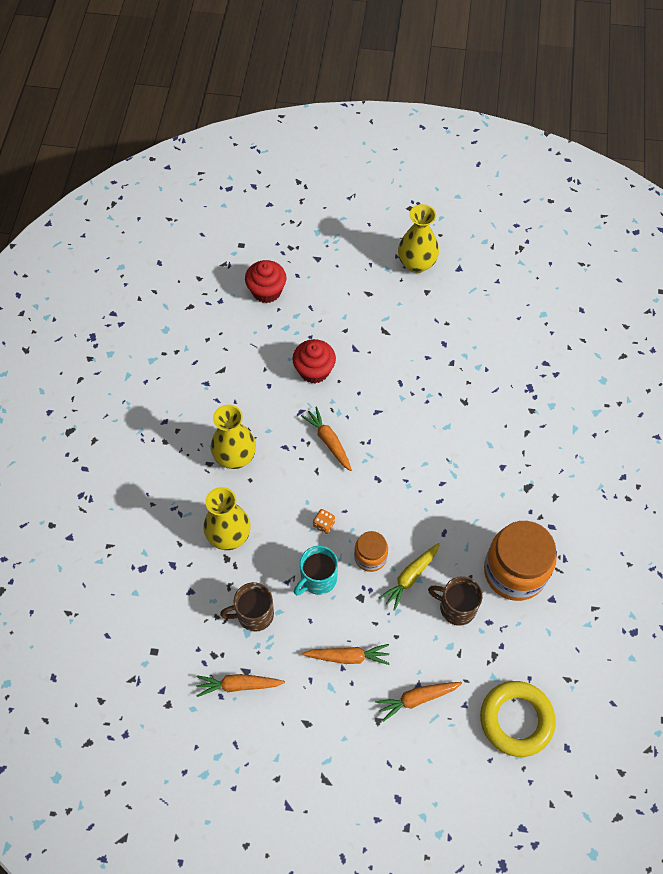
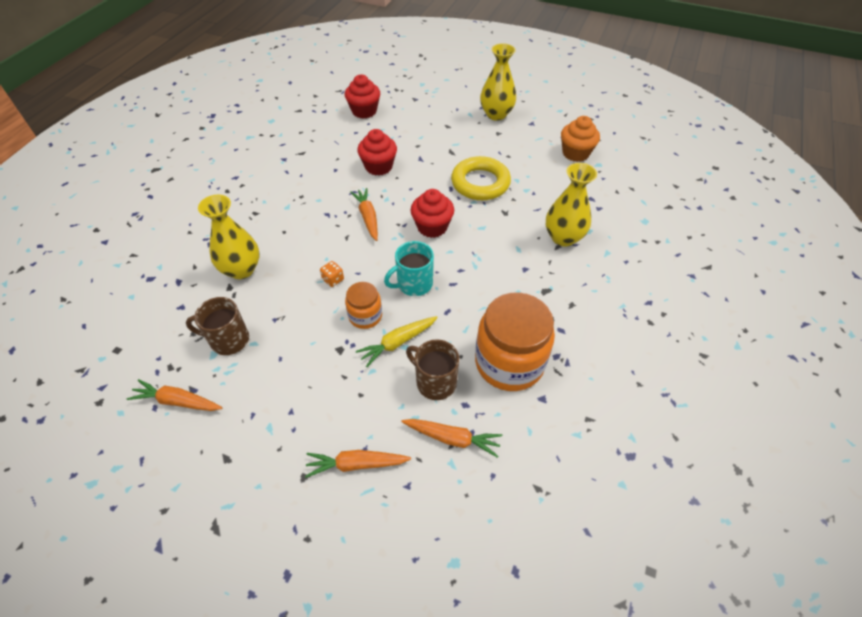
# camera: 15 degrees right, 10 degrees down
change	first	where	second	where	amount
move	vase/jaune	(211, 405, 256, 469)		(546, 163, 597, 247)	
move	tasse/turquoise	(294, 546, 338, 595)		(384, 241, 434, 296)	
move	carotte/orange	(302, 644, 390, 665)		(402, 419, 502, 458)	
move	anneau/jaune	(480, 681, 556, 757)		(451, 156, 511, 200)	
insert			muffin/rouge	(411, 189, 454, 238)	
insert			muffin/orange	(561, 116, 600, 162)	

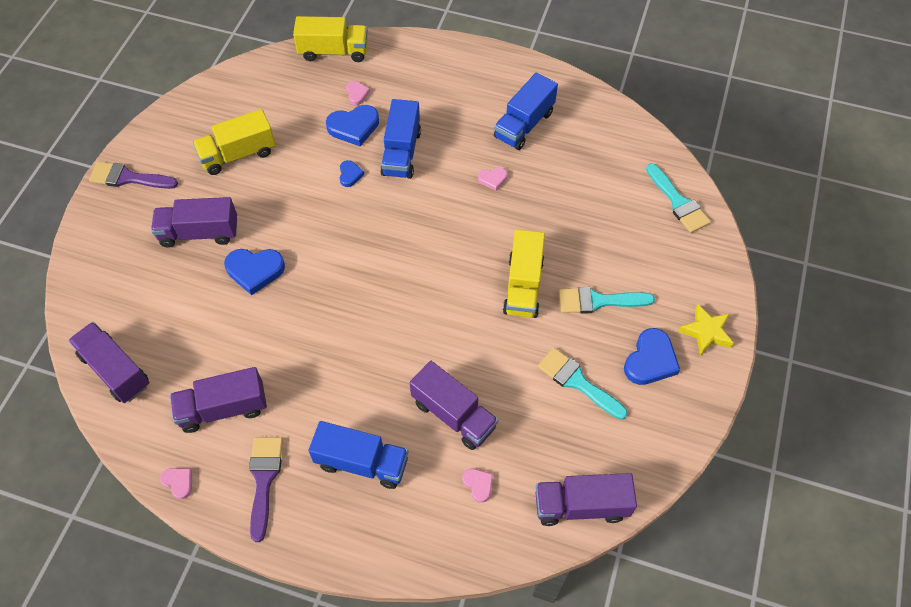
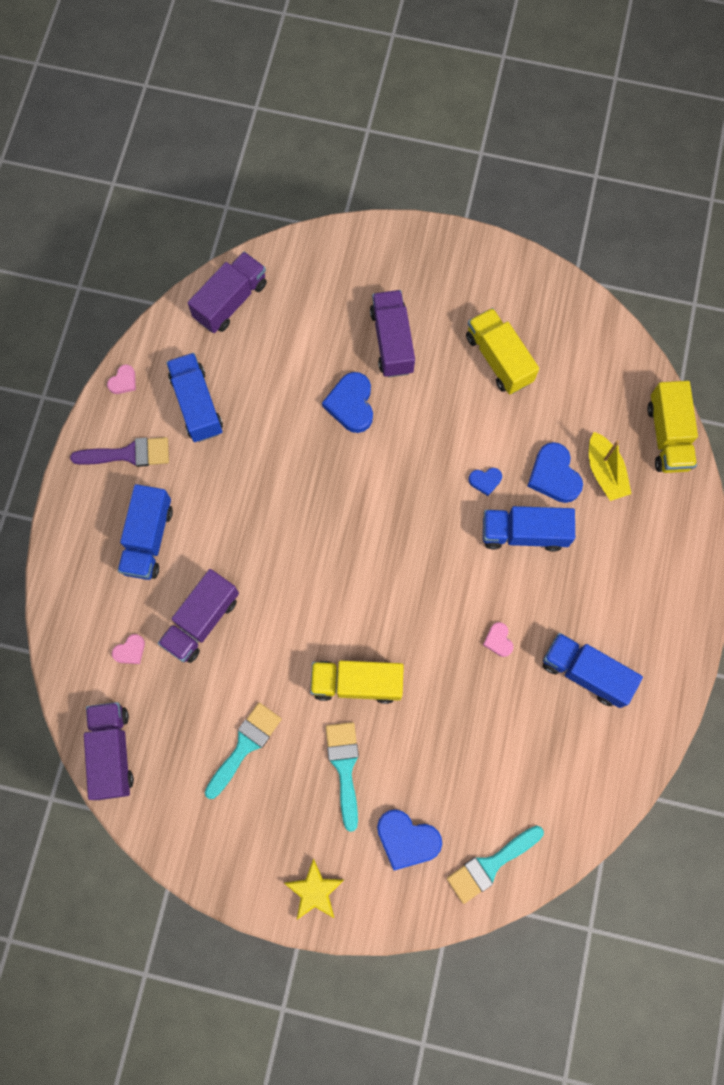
# camera: 85 degrees right, 15 degrees up
change	first	where	second	where	amount
delete	pinceau/violet	(89, 162, 178, 189)			
recolor	camion/violet	(170, 367, 267, 433)	camion/bleu	(166, 353, 223, 442)	
replace	cœur/rose	(346, 81, 370, 105)	bateau/jaune	(589, 432, 631, 501)	
move	cœur/bleu	(624, 328, 680, 385)		(377, 809, 442, 871)	

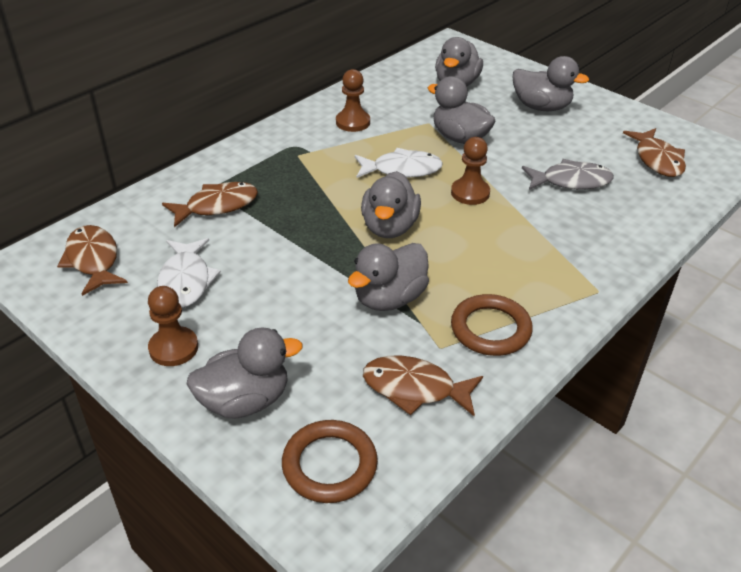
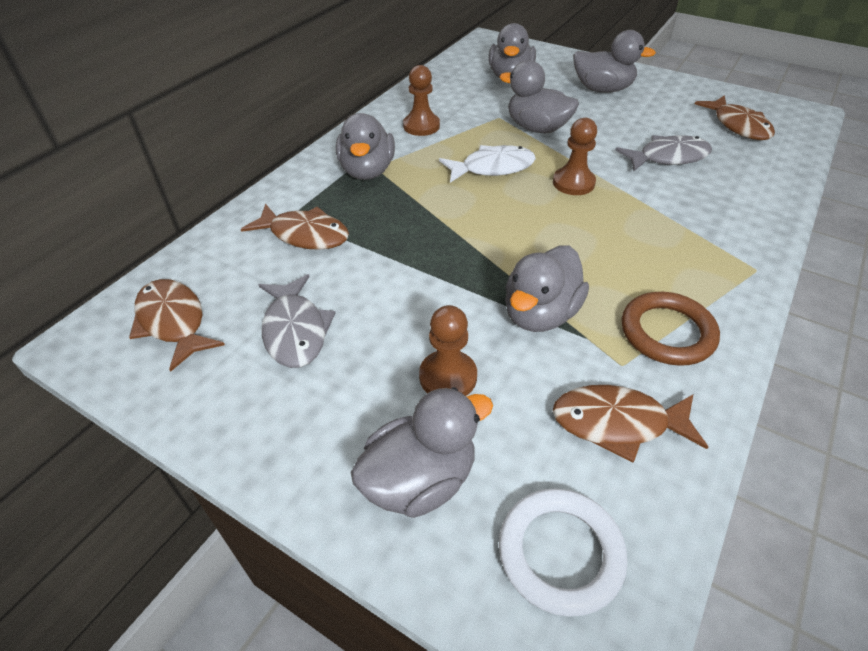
# camera: 10 degrees left, 5 degrees up
change	first	where	second	where	amount
move	pion/marron	(148, 286, 198, 366)		(419, 305, 477, 396)	
recolor	poisson/blanc	(157, 238, 221, 308)	poisson/gris	(258, 274, 336, 368)	
rotate	poisson/marron	(162, 182, 258, 228)		(241, 204, 349, 250)	60 degrees clockwise
recolor	anneau/marron	(282, 420, 378, 503)	anneau/blanc	(499, 488, 628, 617)	
move	canard/gris	(361, 171, 421, 238)		(336, 113, 395, 180)	

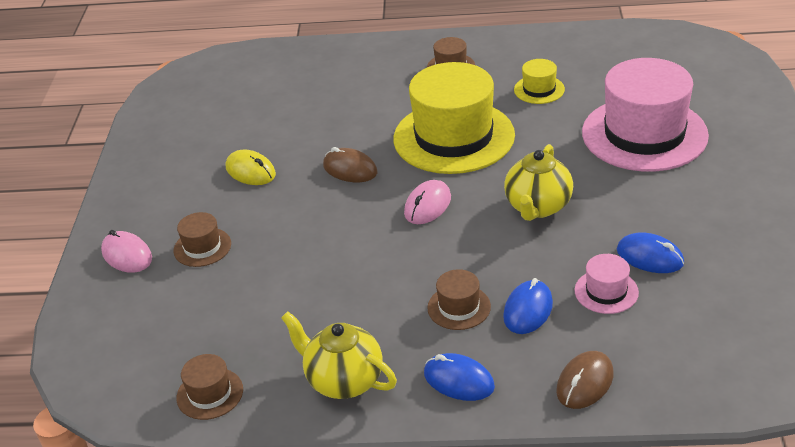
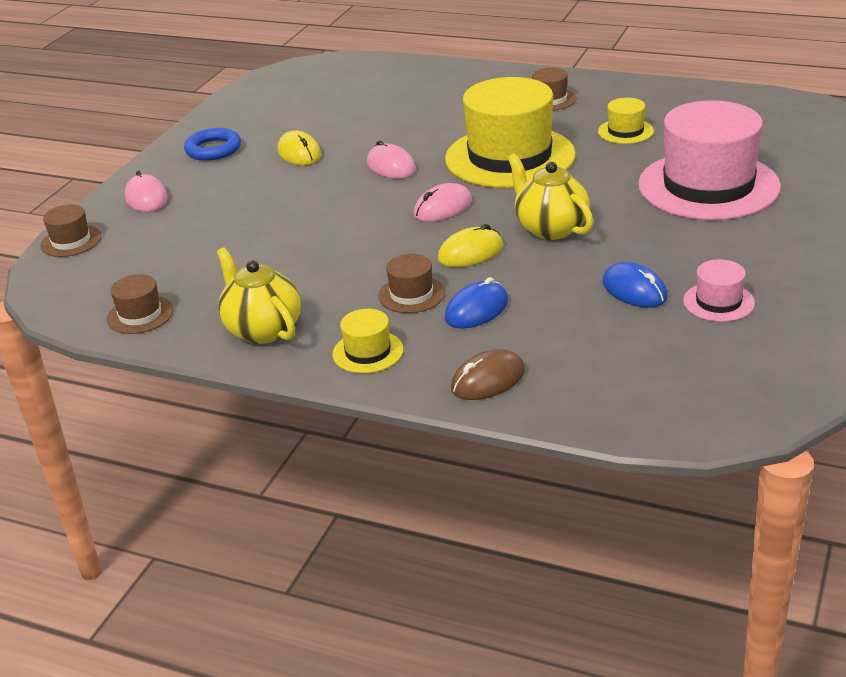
# camera: 20 degrees right, 5 degrees down
change	first	where	second	where	amount
move	chapeau/marron	(173, 212, 231, 267)		(40, 204, 101, 257)	
recolor	souris/marron	(323, 147, 377, 182)	souris/rose	(367, 140, 416, 179)	
replace	souris/bleu	(424, 353, 495, 401)	chapeau/jaune	(332, 309, 404, 373)	
rotate	théière/jaune	(504, 144, 573, 221)		(508, 154, 593, 240)	105 degrees clockwise
move	chapeau/rose	(575, 254, 639, 314)		(683, 259, 755, 322)	
insert			anneau/bleu	(184, 128, 241, 161)	
insert			souris/jaune	(438, 224, 503, 267)	

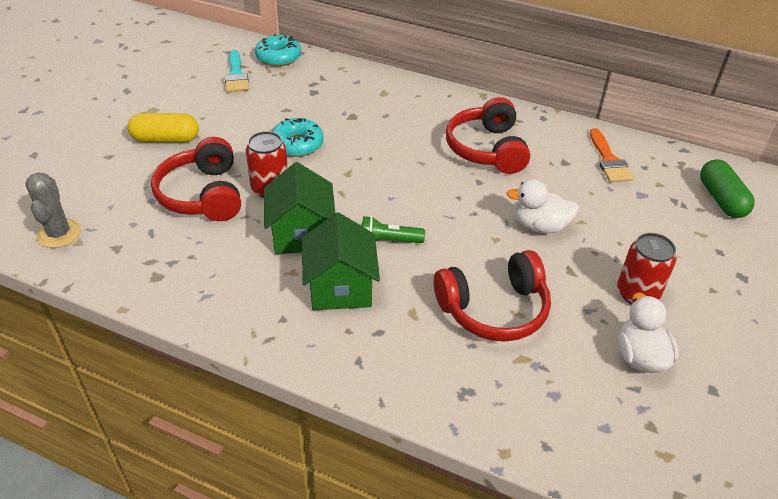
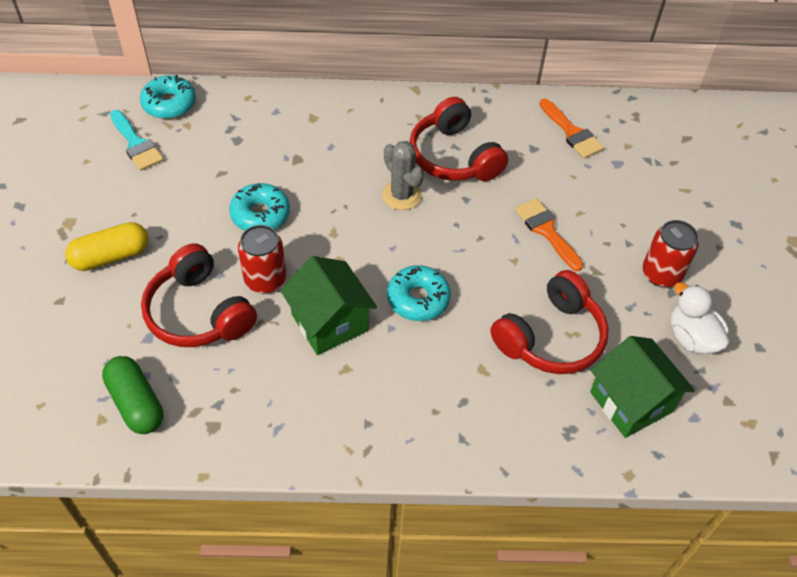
# camera: 25 degrees left, 10 degrees up
change	first	where	second	where	amount
move	cactus/gris	(25, 172, 81, 248)		(382, 141, 424, 210)	
move	maison/vert	(302, 212, 380, 310)		(590, 336, 695, 438)	
replace	lampe de poche/vert	(362, 216, 425, 243)	beignet/turquoise	(387, 265, 451, 321)	
replace	canard/blanc	(506, 179, 579, 233)	pinceau/orange	(515, 198, 583, 271)	
move	gélule/vert	(700, 159, 755, 218)		(102, 356, 163, 434)	

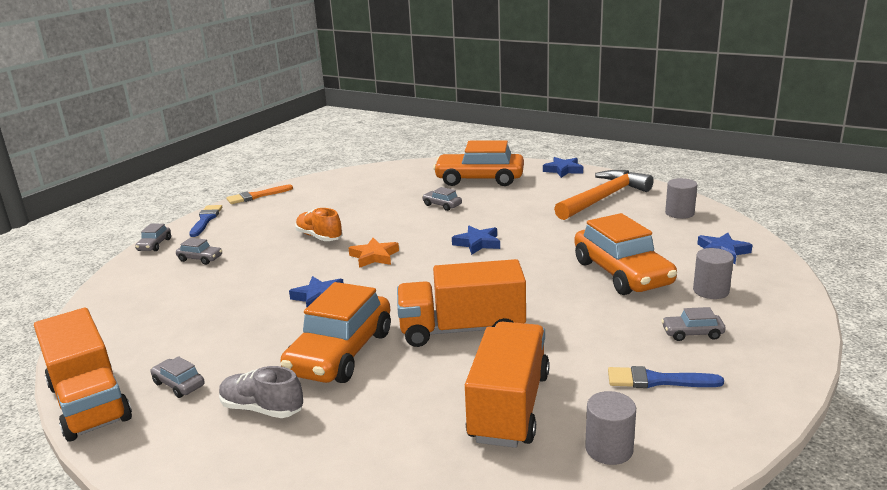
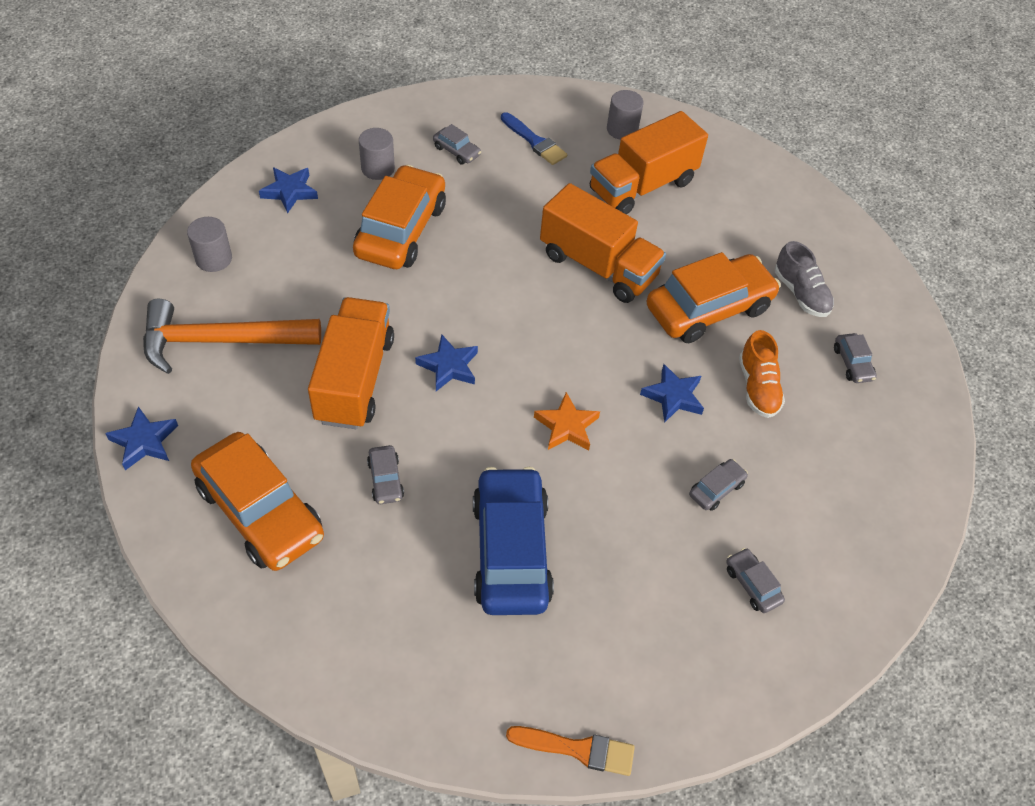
# camera: 145 degrees left, 30 degrees up
change	first	where	second	where	amount
move	camion/orange	(34, 308, 132, 442)		(308, 297, 394, 429)	
move	voiture/gris	(135, 224, 171, 251)		(689, 459, 748, 511)	
delete	pinceau/bleu	(189, 205, 222, 237)			
move	chaussure/orange	(295, 208, 343, 241)		(739, 330, 785, 418)	
insert			voiture/bleu	(473, 467, 554, 615)	

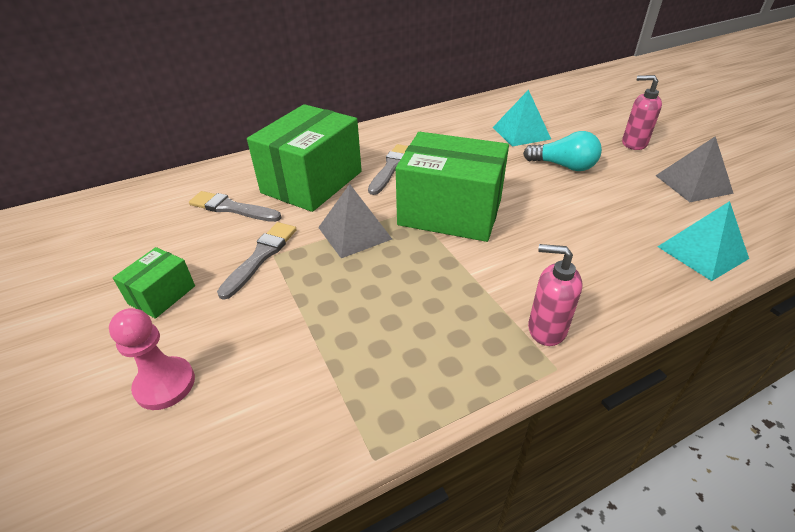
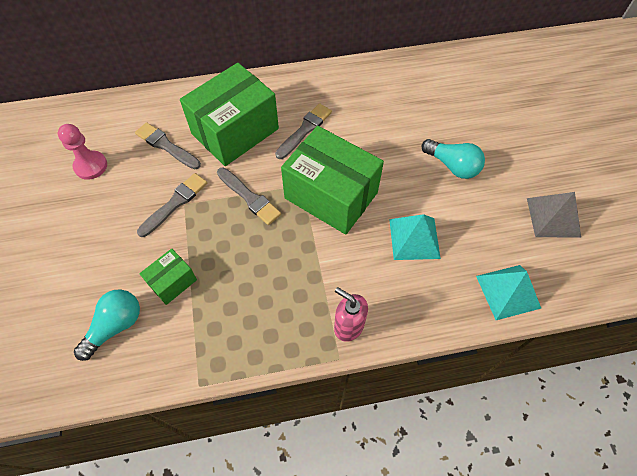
# camera: 15 degrees right, 20 degrees up
change	first	where	second	where	amount
move	pion/rose	(109, 308, 195, 410)		(58, 124, 107, 180)	
move	boîte/vert	(113, 247, 195, 319)		(139, 249, 197, 305)	
replace	pyramide/gris	(318, 184, 392, 258)	pinceau/gris	(217, 167, 281, 225)	
move	pyramide/turquoise	(493, 90, 551, 147)		(389, 214, 441, 260)	
delete	distributeur de savon/rose	(622, 75, 662, 150)			
insert			ampoule/turquoise	(74, 290, 140, 361)	

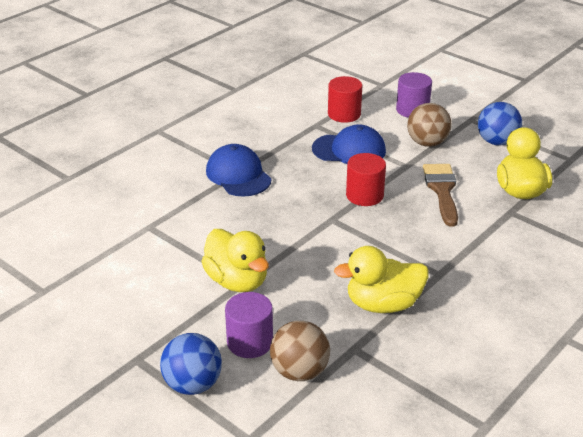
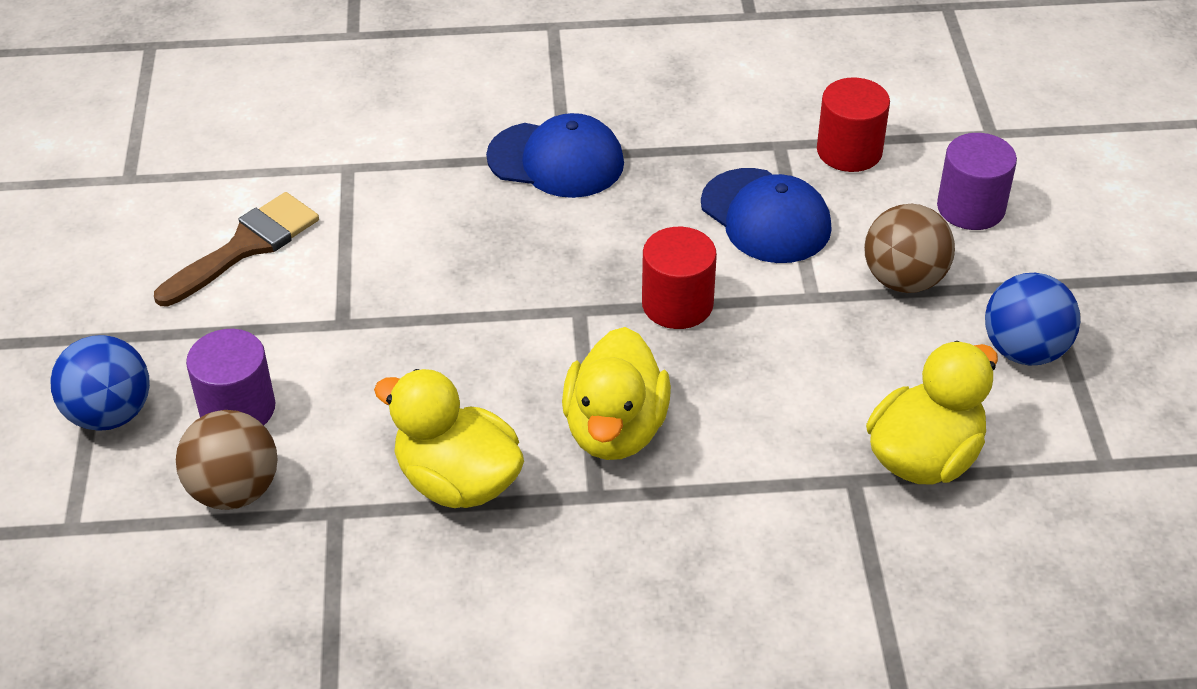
# camera: 45 degrees right, 10 degrees up
change	first	where	second	where	amount
move	canard/jaune	(201, 229, 269, 292)		(562, 327, 671, 460)	
rotate	casquette/bleu	(206, 144, 272, 197)		(486, 113, 624, 198)	90 degrees clockwise
move	pinceau/marron	(423, 164, 458, 227)		(154, 192, 319, 307)	

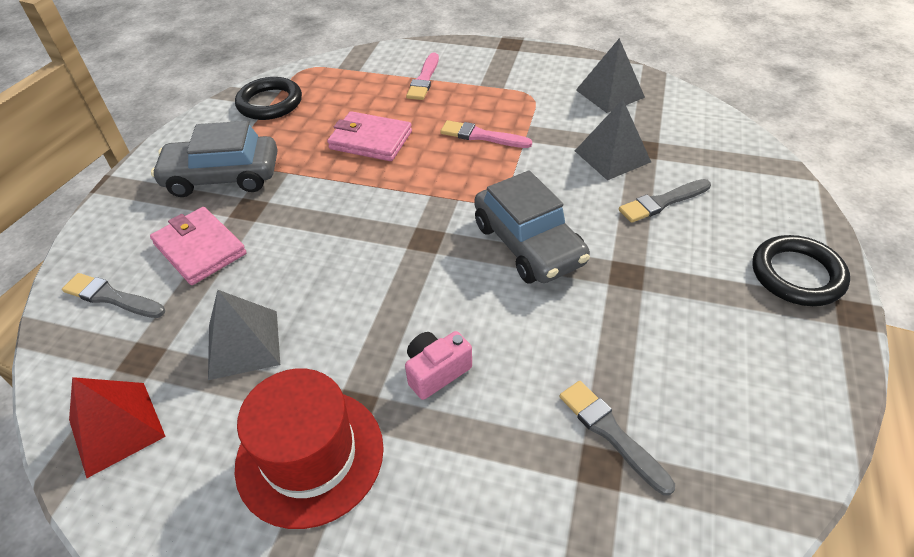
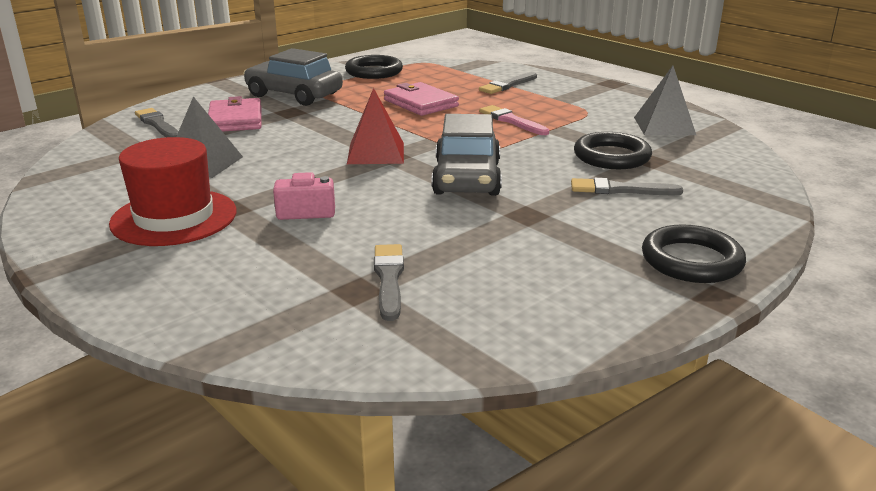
# camera: 30 degrees right, 20 degrees down
change	first	where	second	where	amount
move	pyramide/rouge	(69, 377, 166, 478)		(347, 88, 404, 164)	
recolor	pinceau/rose	(406, 53, 439, 100)	pinceau/gris	(479, 72, 537, 94)	
replace	pyramide/gris	(575, 99, 651, 180)	anneau/noir	(574, 132, 652, 169)	

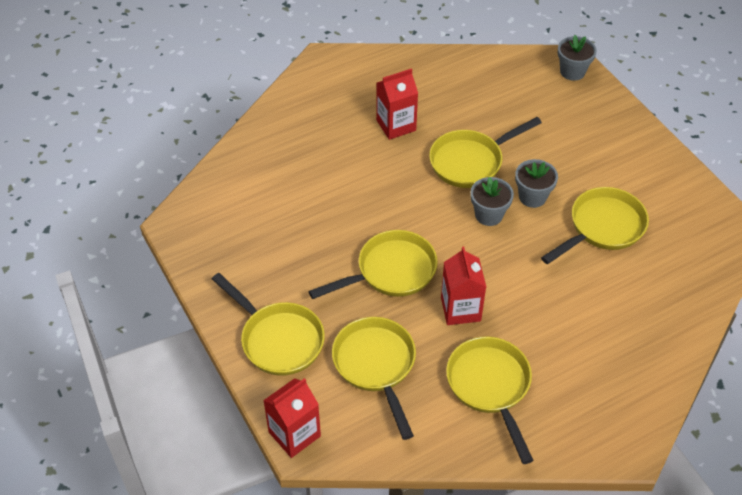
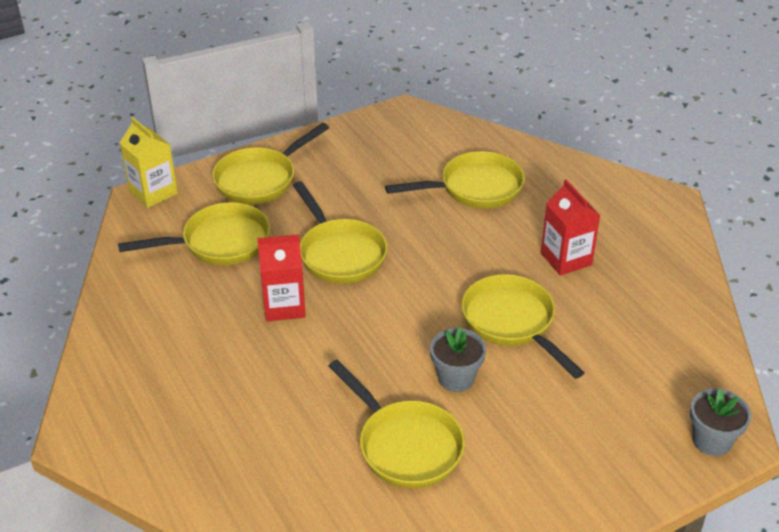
# camera: 90 degrees right, 10 degrees down
change	first	where	second	where	amount
recolor	brique de lait/rouge	(263, 378, 321, 458)	brique de lait/jaune	(120, 117, 178, 208)	
move	poêle/jaune	(446, 337, 534, 464)		(385, 151, 525, 209)	
delete	pot de fleurs/gris	(470, 177, 514, 226)			

